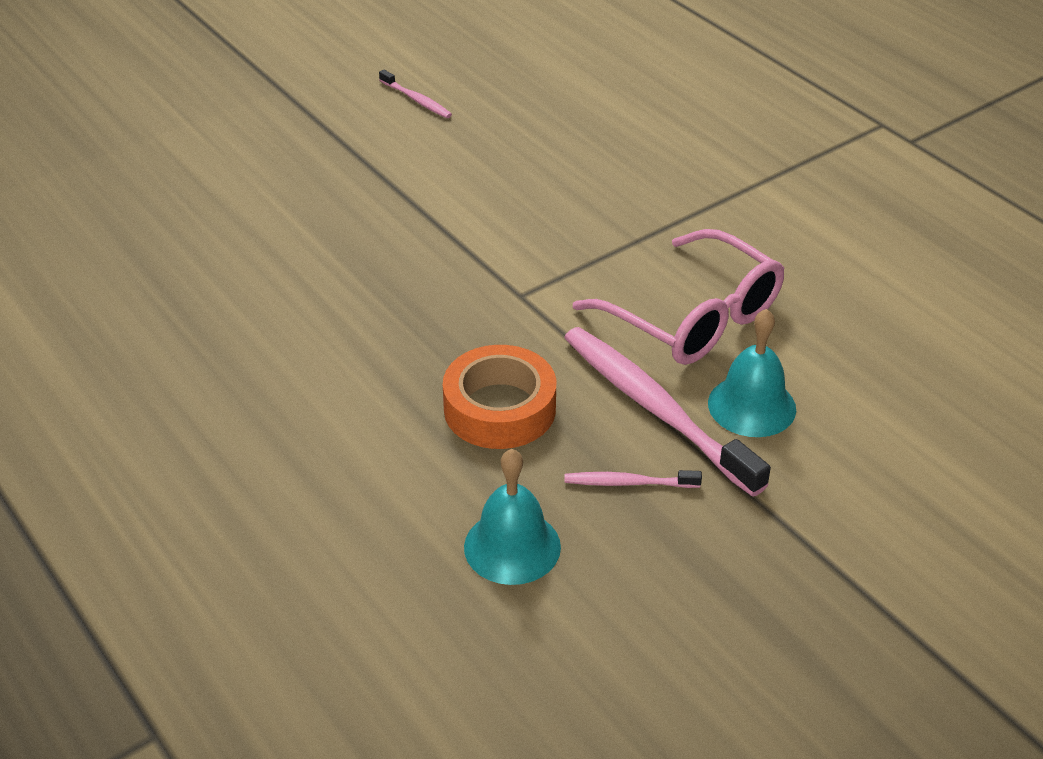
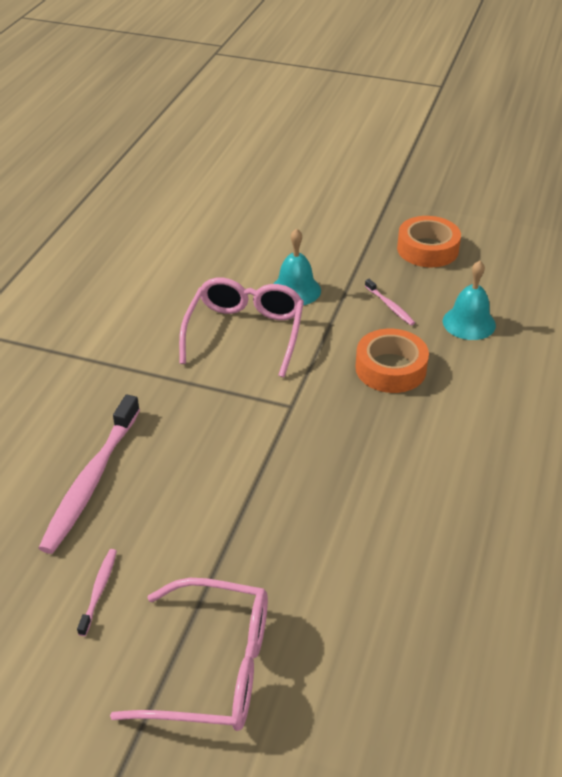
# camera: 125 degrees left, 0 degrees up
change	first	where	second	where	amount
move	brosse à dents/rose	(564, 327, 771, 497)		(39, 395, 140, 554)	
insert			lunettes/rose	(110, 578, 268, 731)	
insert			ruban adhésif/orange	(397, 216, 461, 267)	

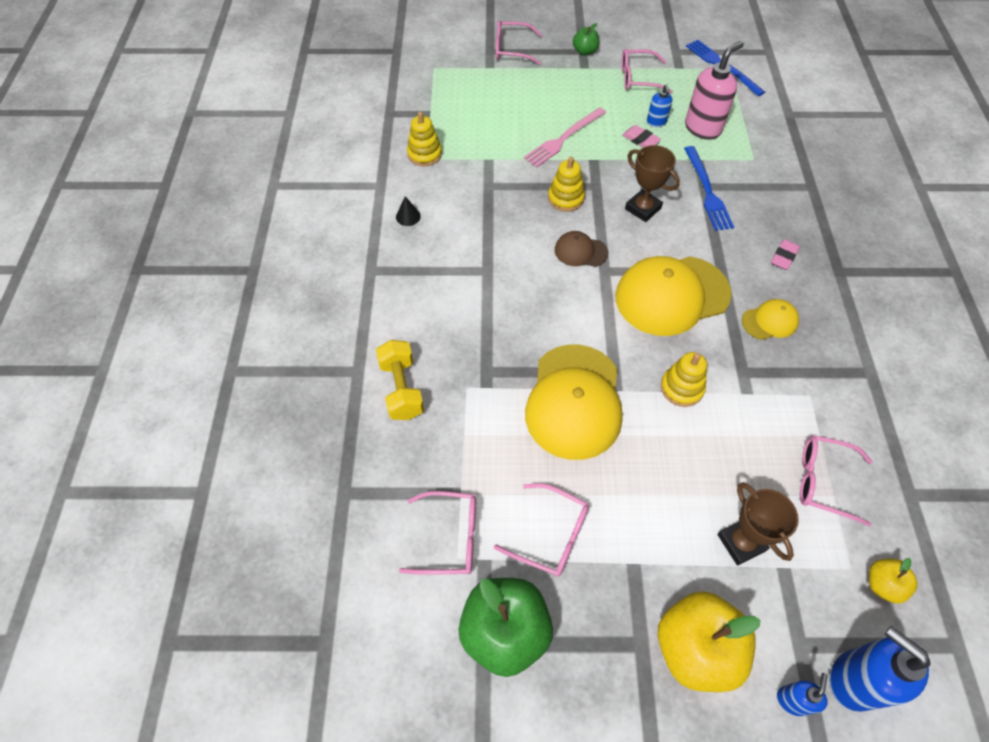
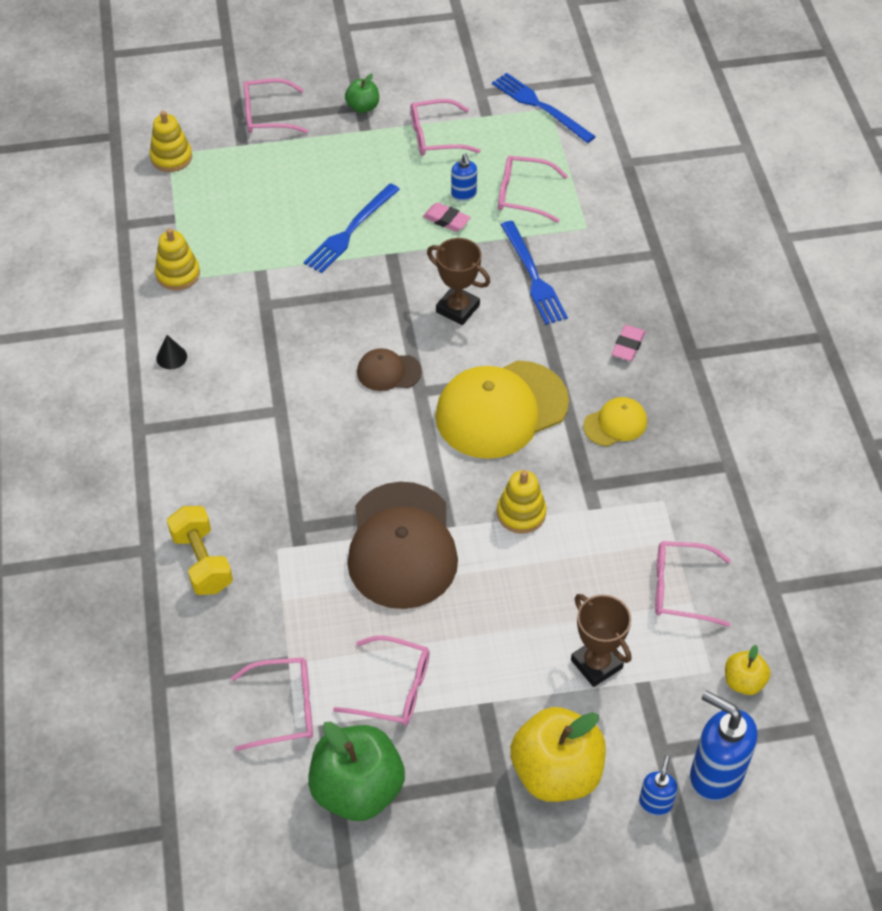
# camera: 10 degrees left, 5 degrees down
change	first	where	second	where	amount
recolor	fourchette/rose	(524, 107, 606, 167)	fourchette/bleu	(304, 183, 400, 273)	
recolor	casquette/jaune	(525, 345, 623, 460)	casquette/marron	(347, 482, 458, 609)	
move	jouet à empiler/jaune	(548, 157, 585, 212)		(150, 111, 192, 172)	
replace	distributeur de savon/rose	(685, 41, 744, 140)	lunettes/rose	(498, 156, 568, 223)	

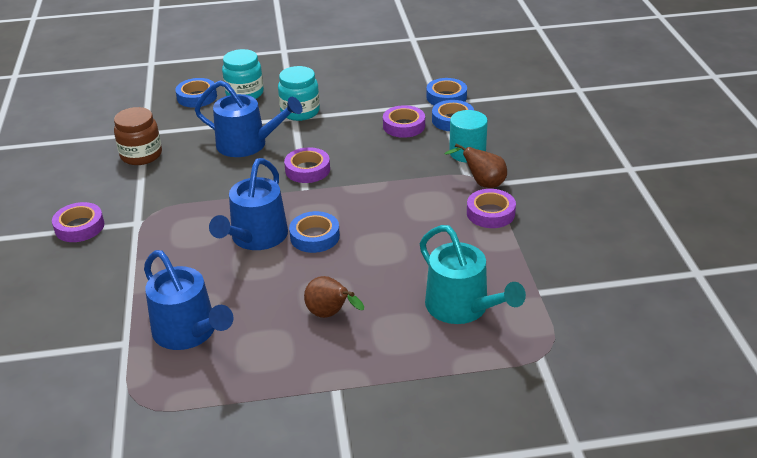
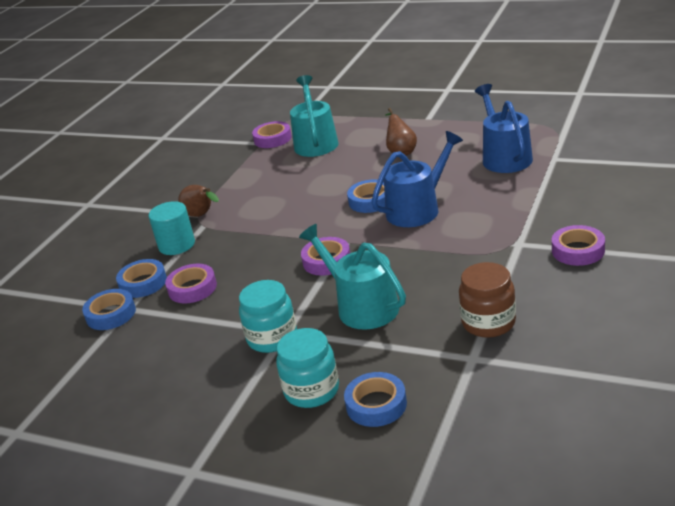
# camera: 145 degrees left, 5 degrees down
change	first	where	second	where	amount
recolor	arrosoir/bleu	(195, 80, 303, 157)	arrosoir/turquoise	(299, 224, 406, 330)	
move	ruban adhésif/violet	(467, 189, 516, 228)		(252, 121, 292, 148)	

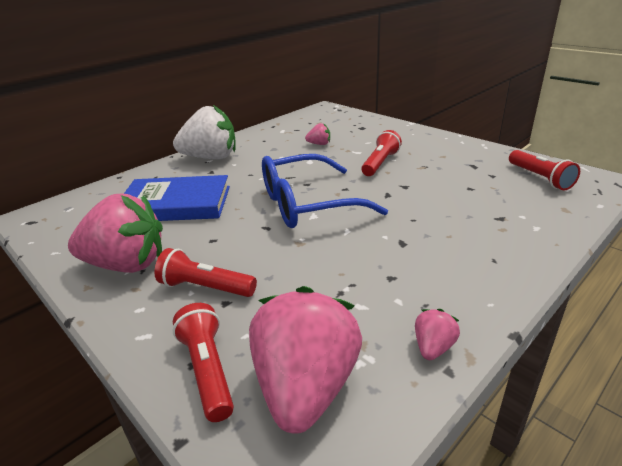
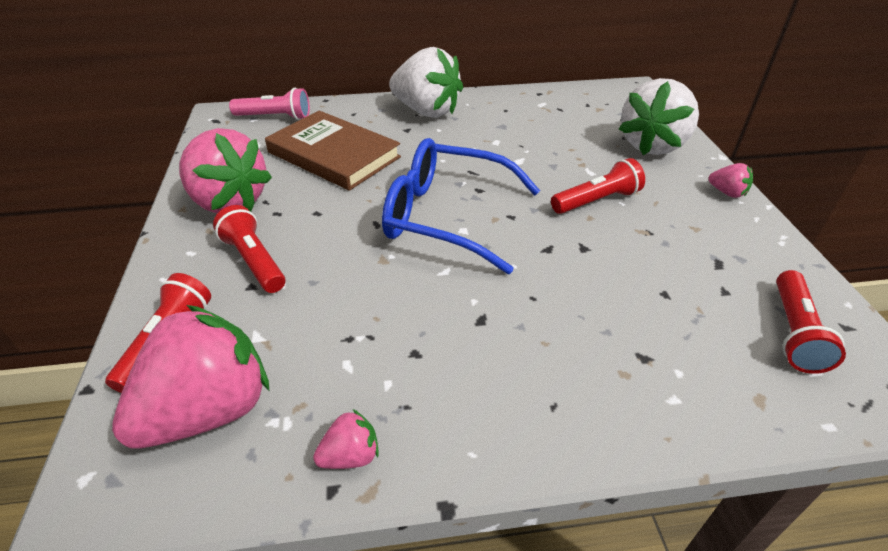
# camera: 35 degrees right, 10 degrees up
change	first	where	second	where	amount
recolor	livre/bleu	(124, 175, 230, 221)	livre/marron	(265, 110, 401, 191)	
move	fraise/rose	(305, 123, 330, 145)		(708, 163, 753, 198)	
insert			lampe de poche/rose	(229, 88, 310, 120)	
insert			fraise/blanc	(619, 78, 699, 155)	

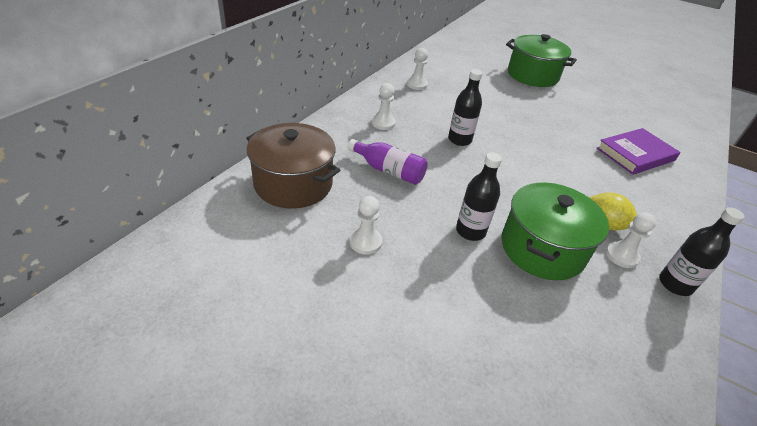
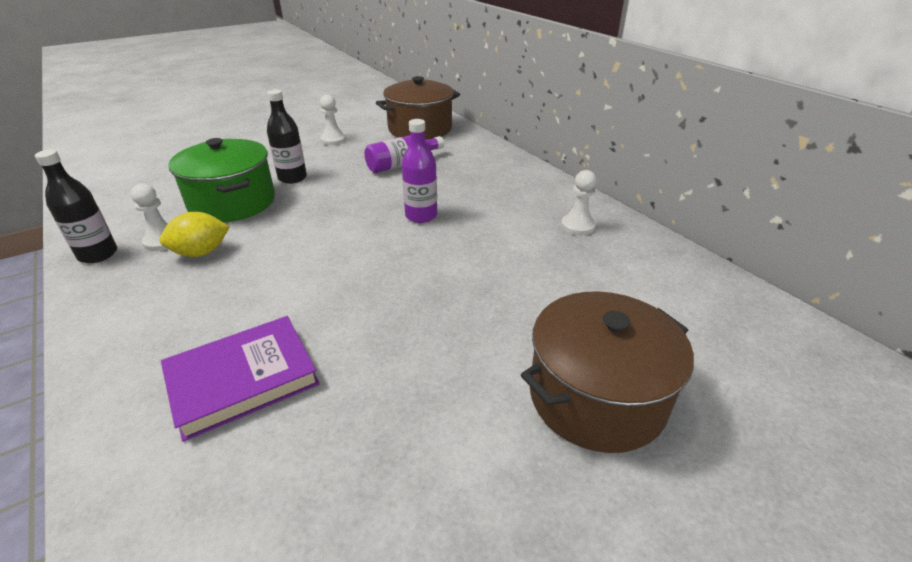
# camera: 120 degrees right, 5 degrees down
change	first	where	second	where	amount
delete	pion/blanc	(372, 83, 396, 130)			
recolor	bouteille/noir	(448, 69, 483, 146)	bouteille/violet	(402, 119, 437, 223)	
recolor	marmite/vert	(506, 34, 577, 87)	marmite/marron	(521, 291, 694, 453)	
rotate	livre/violet	(597, 128, 680, 175)		(161, 316, 320, 442)	60 degrees clockwise

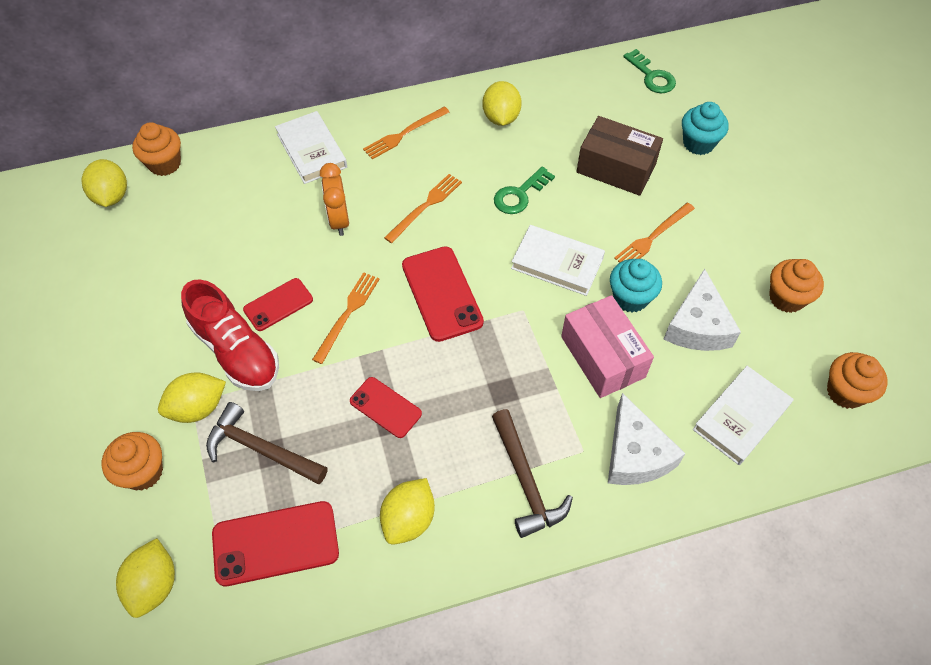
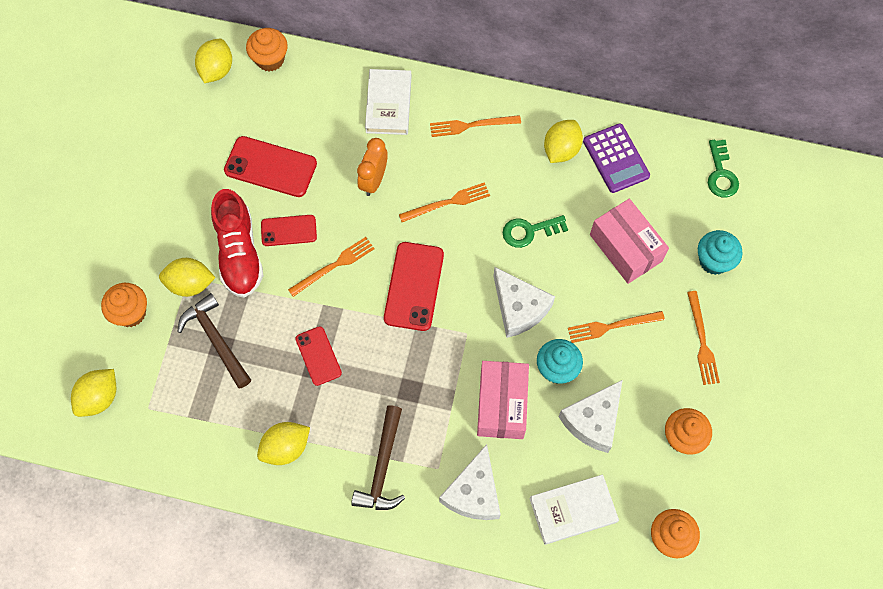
# camera: 30 degrees right, 10 degrees up
change	first	where	second	where	amount
move	téléphone/rouge	(212, 501, 339, 586)		(224, 136, 317, 197)	
replace	livre/blanc	(511, 225, 605, 296)	fromage/blanc	(493, 267, 555, 338)	
recolor	boîte/marron	(576, 116, 663, 196)	boîte/rose	(590, 199, 669, 284)	
insert			calculatrice/violet	(583, 123, 650, 193)	
insert			fourchette/orange	(687, 291, 720, 385)	

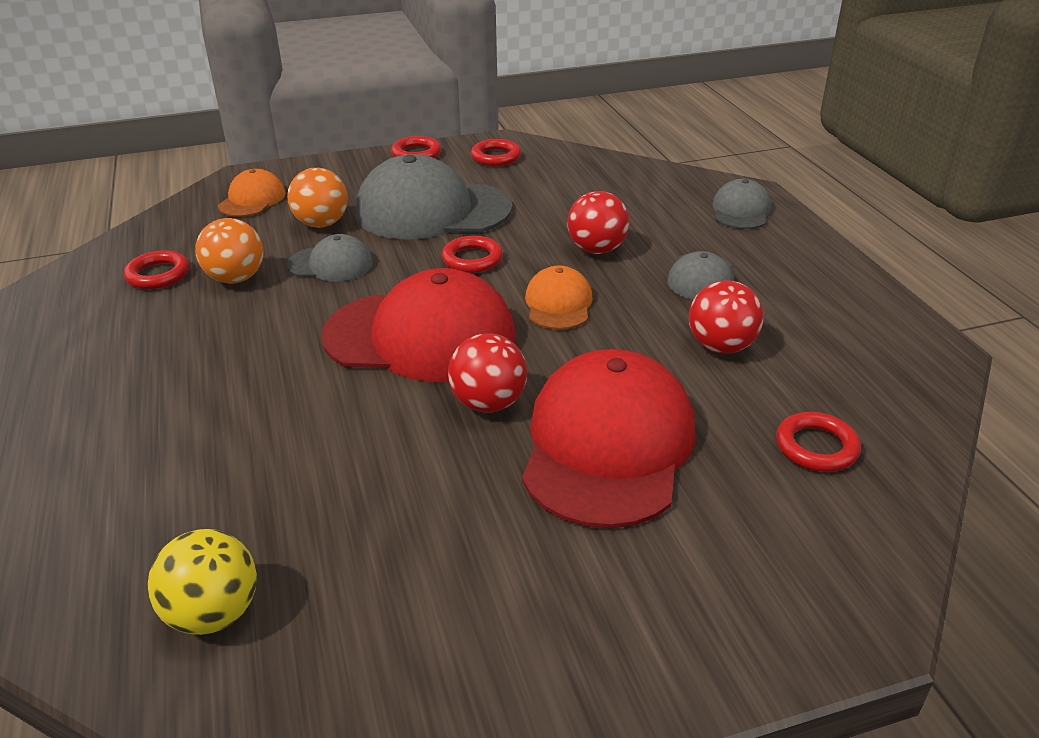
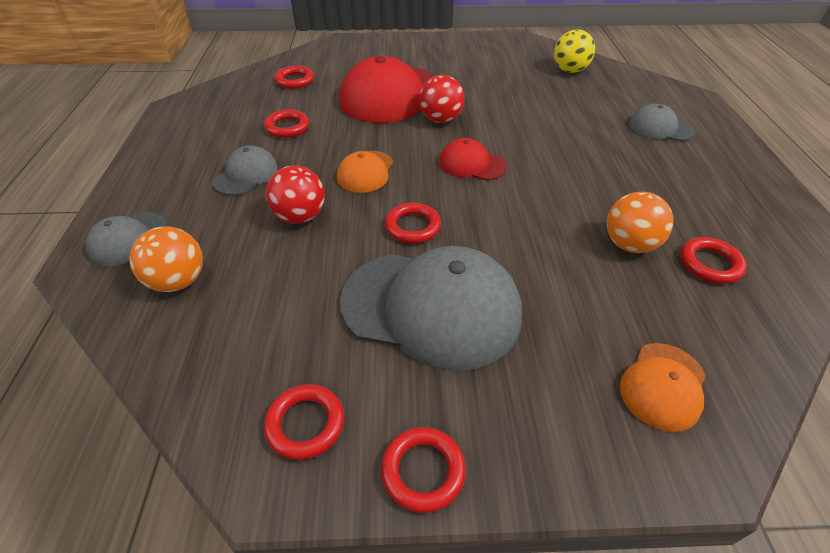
# camera: 165 degrees left, 10 degrees up
change	first	where	second	where	amount
move	balle/orange	(287, 168, 348, 228)		(129, 226, 203, 292)	
move	casquette/gris	(287, 234, 373, 281)		(629, 104, 695, 141)	
resize	casquette/rouge	(321, 268, 515, 382)		(440, 138, 507, 181)	x0.50
replace	balle/rouge	(689, 280, 764, 354)	anneau/rouge	(264, 110, 309, 138)	

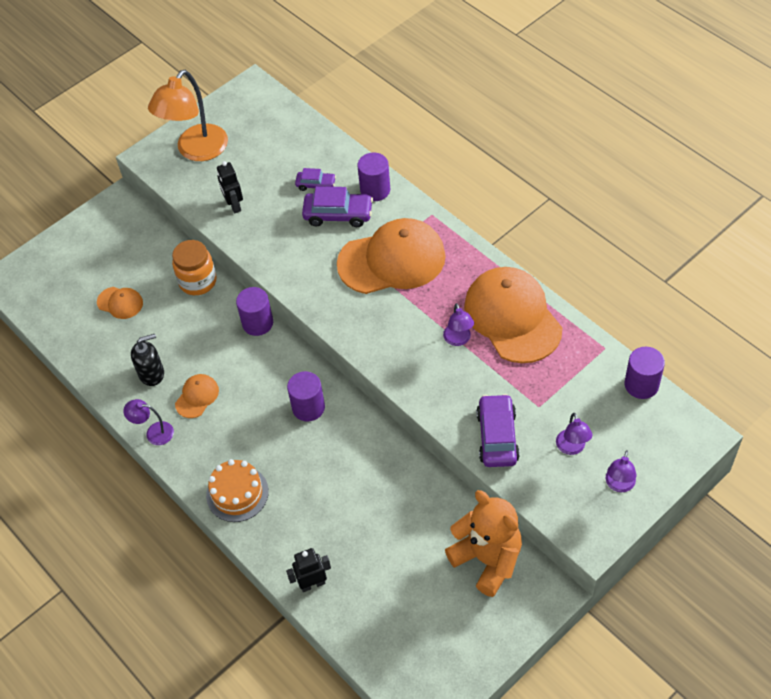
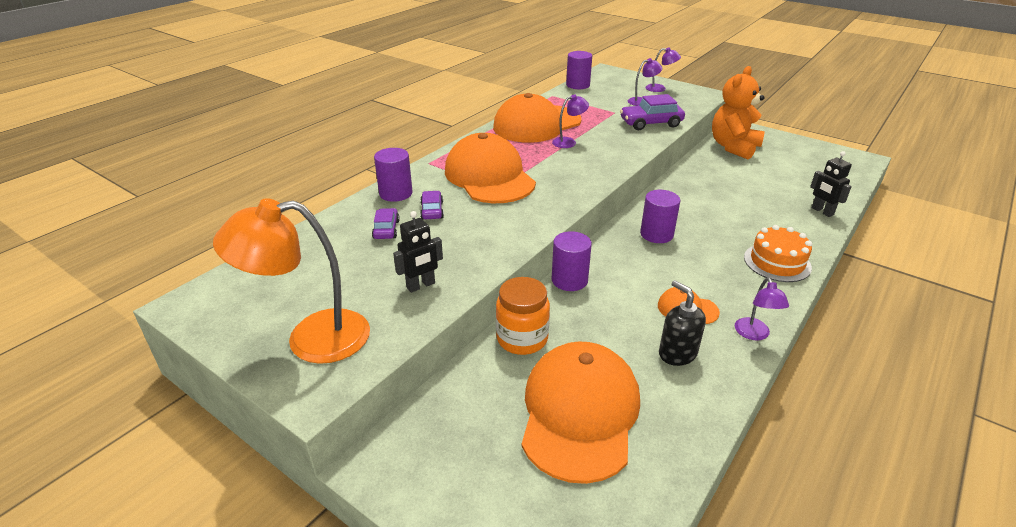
# camera: 105 degrees left, 20 degrees down
change	first	where	second	where	amount
resize	casquette/orange	(97, 287, 143, 319)		(521, 341, 640, 484)	x2.23
rotate	lampe/orange	(148, 70, 228, 161)		(213, 198, 370, 364)	150 degrees clockwise
resize	voiture/violet	(302, 186, 373, 227)		(420, 191, 444, 219)	x0.58

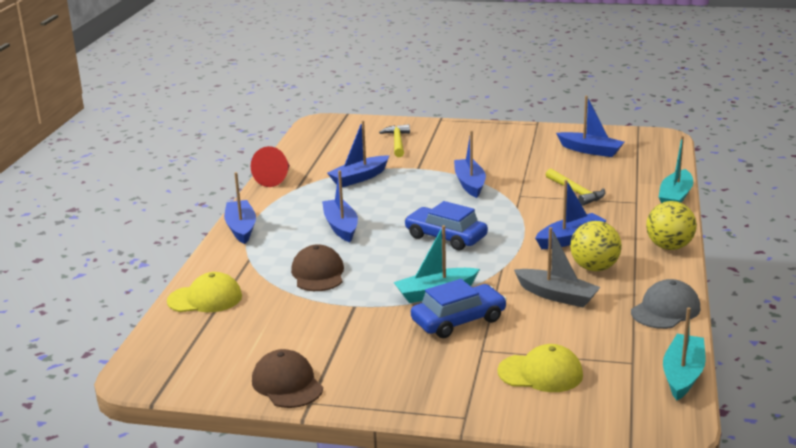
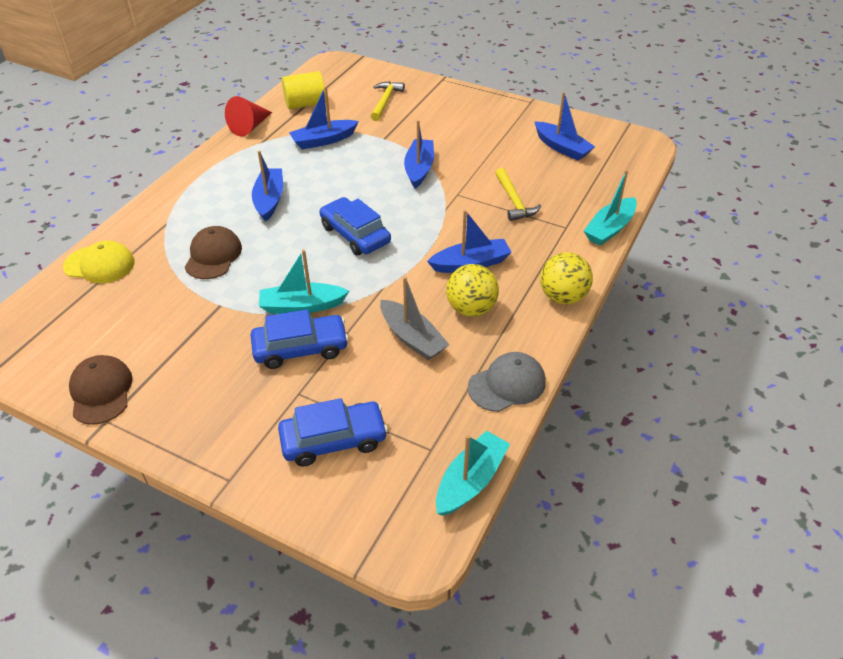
# camera: 15 degrees right, 20 degrees up
change	first	where	second	where	amount
delete	bateau/bleu	(224, 172, 256, 244)			
replace	casquette/jaune	(497, 344, 583, 392)	voiture/bleu	(278, 398, 388, 466)	
insert			cylindre/jaune	(282, 71, 326, 109)	

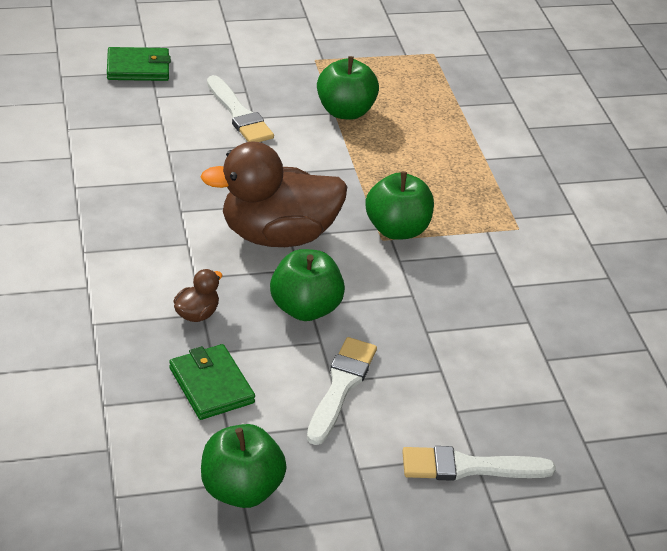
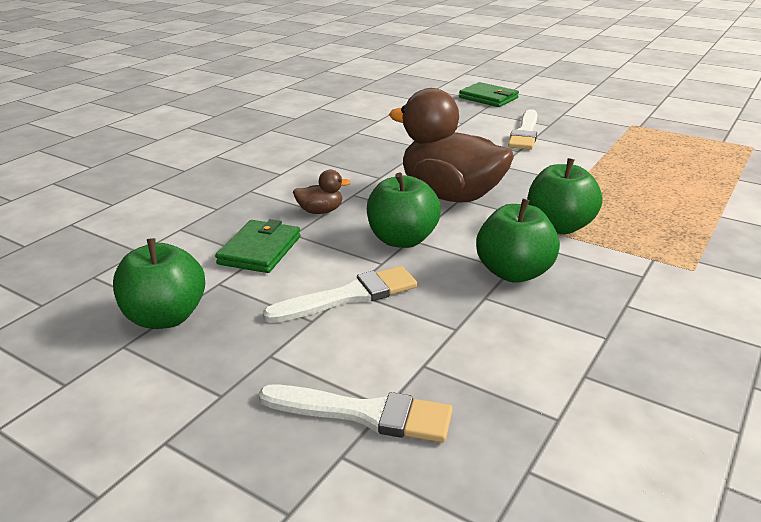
# camera: 50 degrees right, 10 degrees down
change	first	where	second	where	amount
move	pomme/vert	(317, 56, 379, 120)		(476, 199, 560, 283)	
rotate	pinceau/blanc	(402, 446, 556, 481)		(259, 385, 453, 442)	150 degrees clockwise

